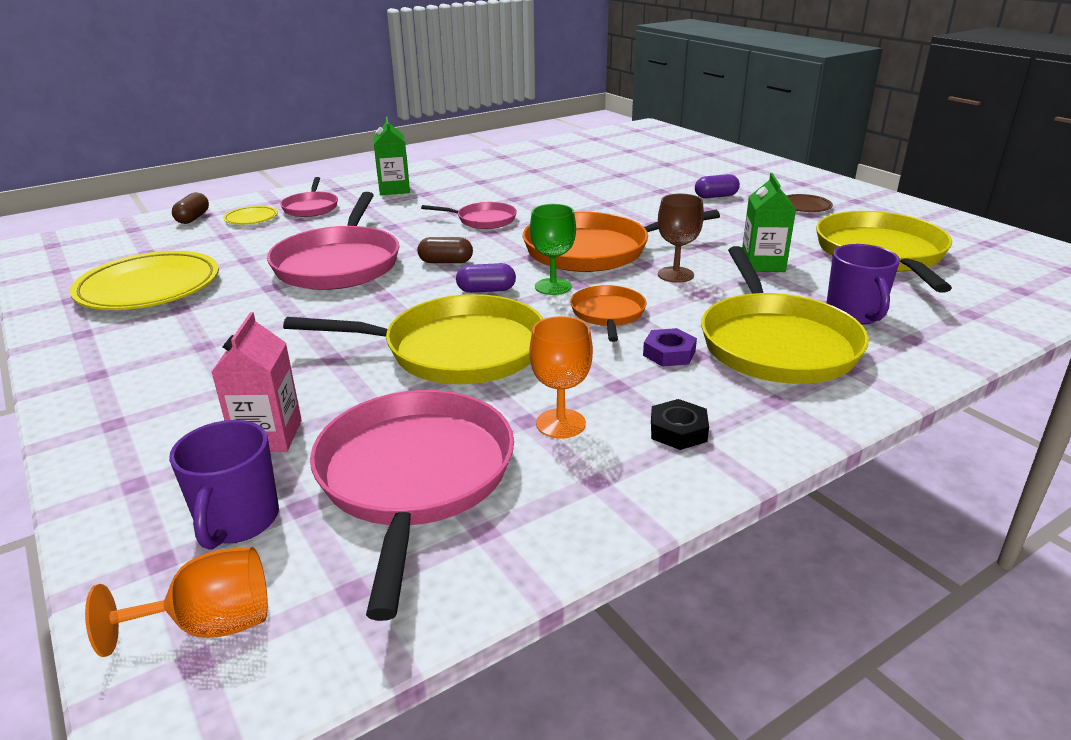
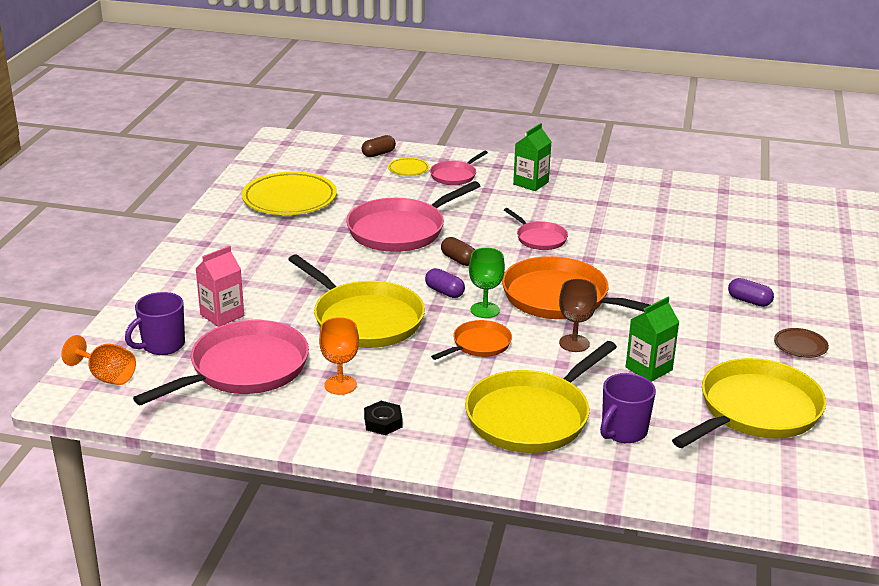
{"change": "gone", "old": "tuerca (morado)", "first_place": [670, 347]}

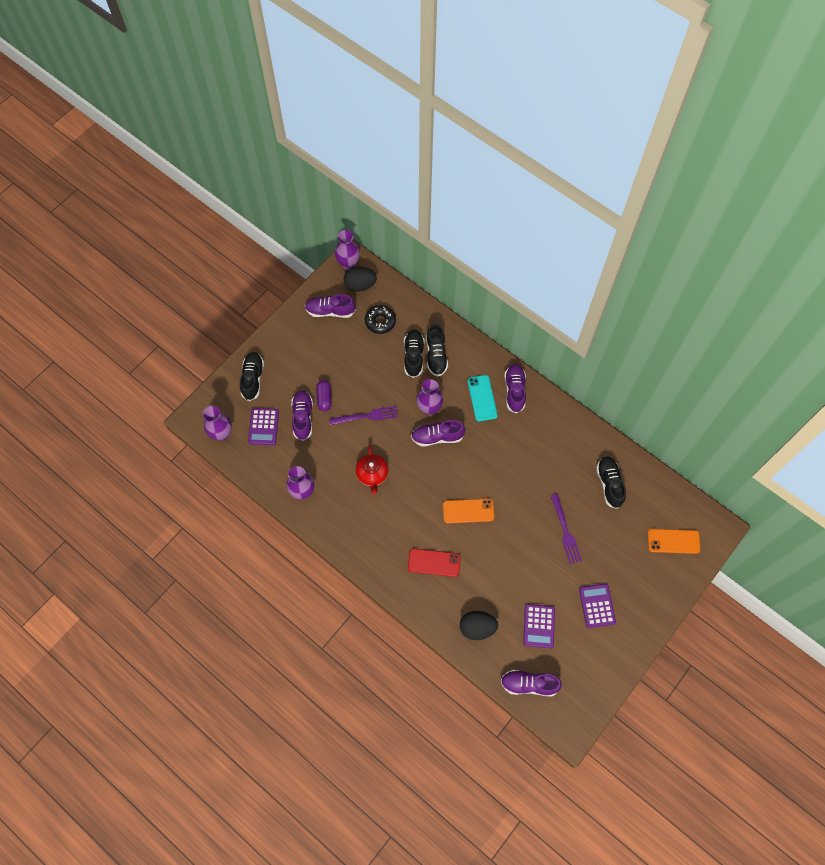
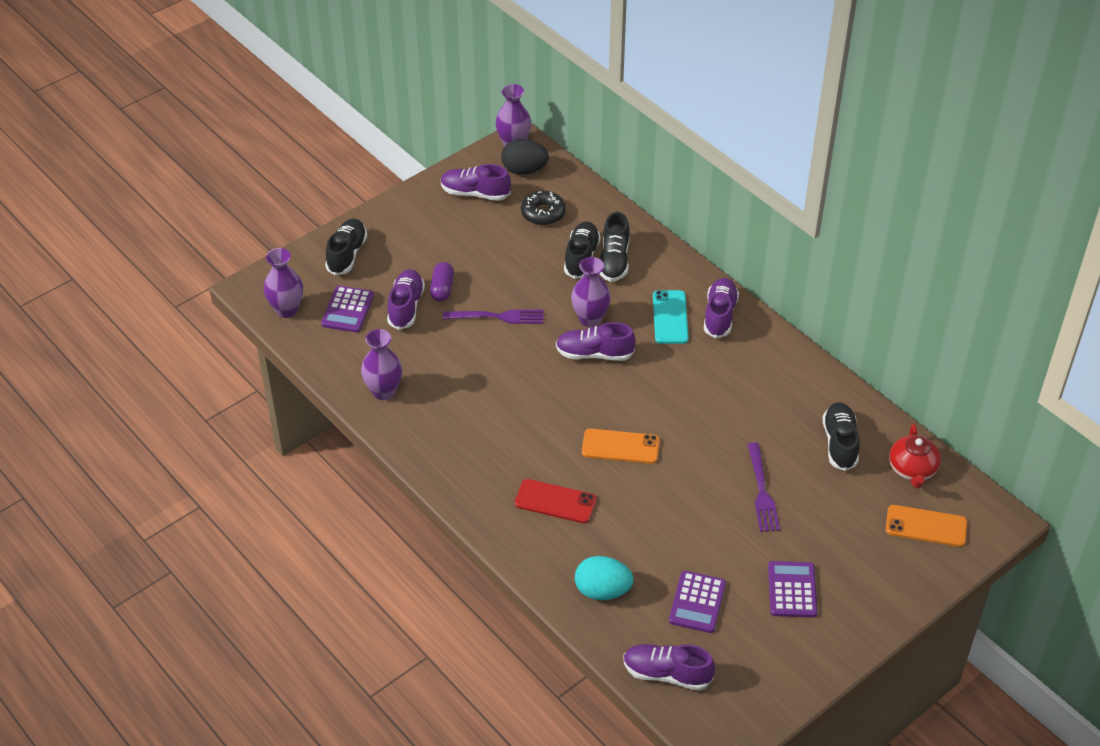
{"change": "shifted", "old": "tetera (rojo)", "first_place": [372, 469], "second_place": [915, 456]}
{"change": "repainted", "old": "huevo (negro)", "new": "huevo (turquesa)", "first_place": [479, 625], "second_place": [604, 578]}

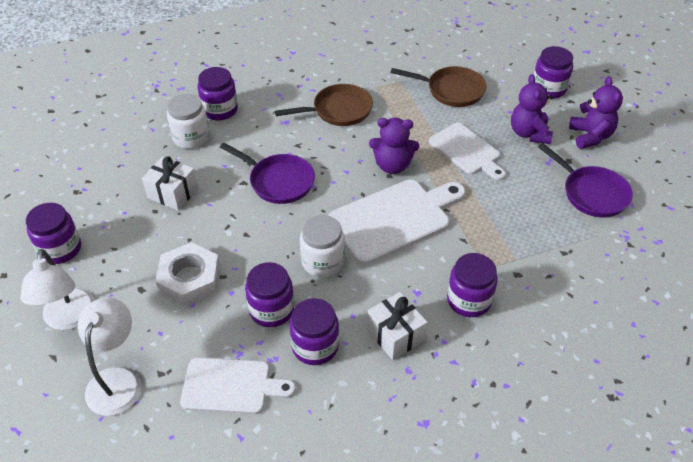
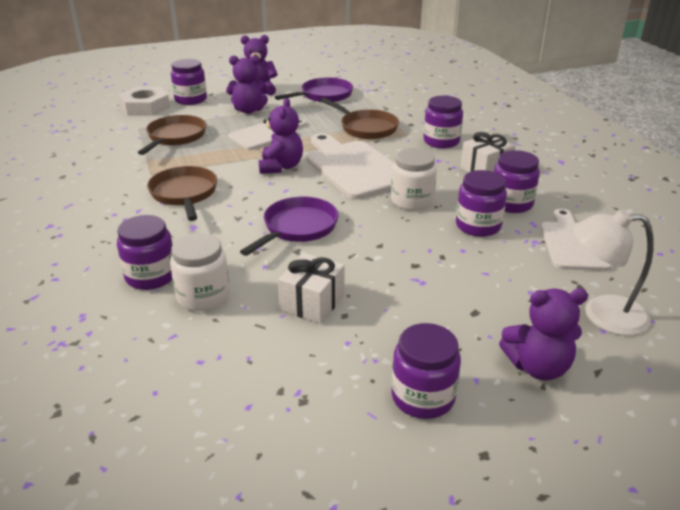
{"change": "swapped", "old": "lámpara (blanco)", "new": "osito (morado)", "first_place": [57, 289], "second_place": [543, 334]}
{"change": "shifted", "old": "tuerca (blanco)", "first_place": [187, 274], "second_place": [144, 101]}
{"change": "new", "new": "sartén (marrón)", "second_place": [360, 118]}

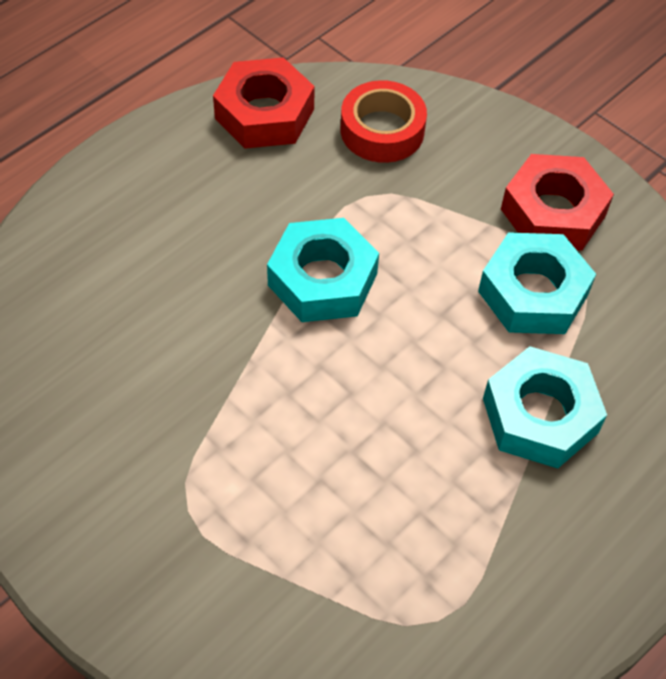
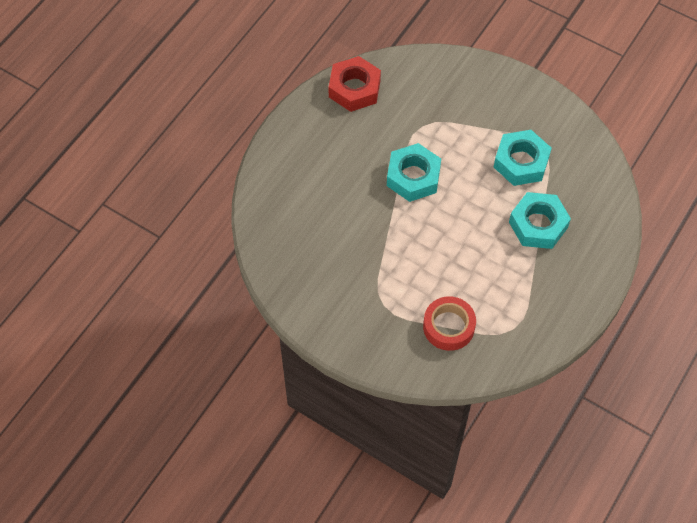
{"change": "shifted", "old": "cinta adhesiva (rojo)", "first_place": [384, 121], "second_place": [449, 323]}
{"change": "gone", "old": "tuerca (rojo)", "first_place": [557, 202]}

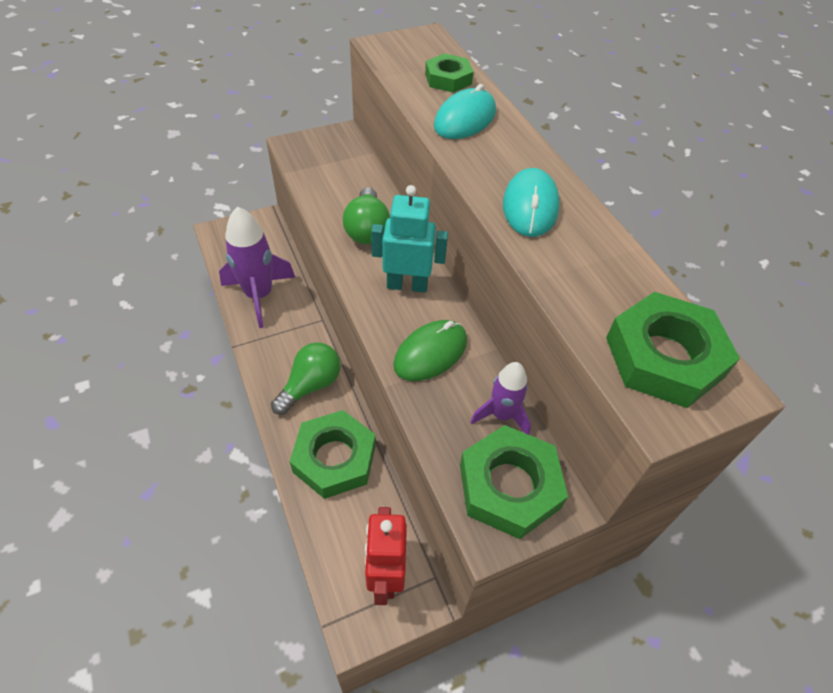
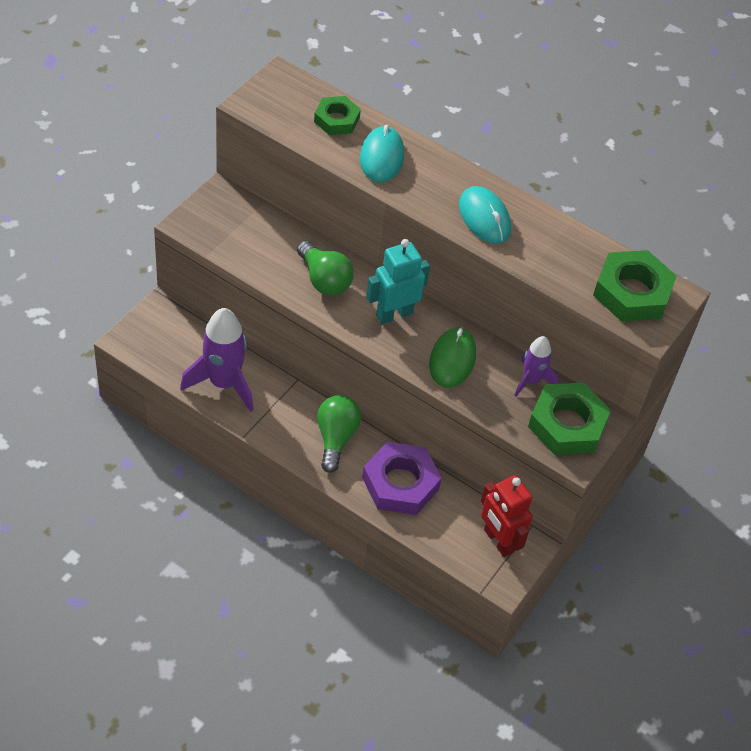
{"change": "repainted", "old": "tuerca (verde)", "new": "tuerca (morado)", "first_place": [333, 454], "second_place": [402, 478]}

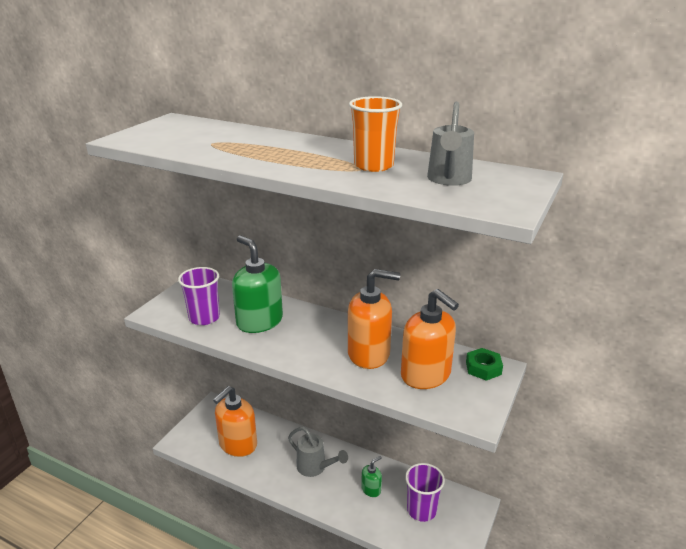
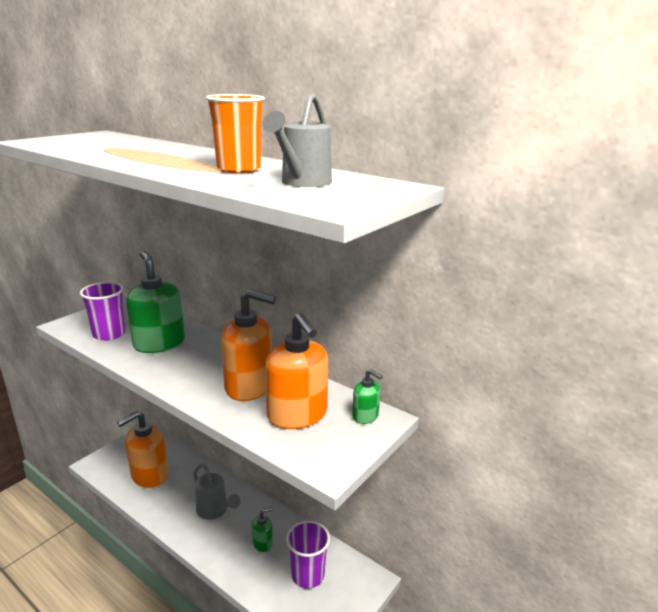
{"change": "swapped", "old": "tuerca (verde)", "new": "dispensador de jabón (verde)", "first_place": [484, 364], "second_place": [367, 396]}

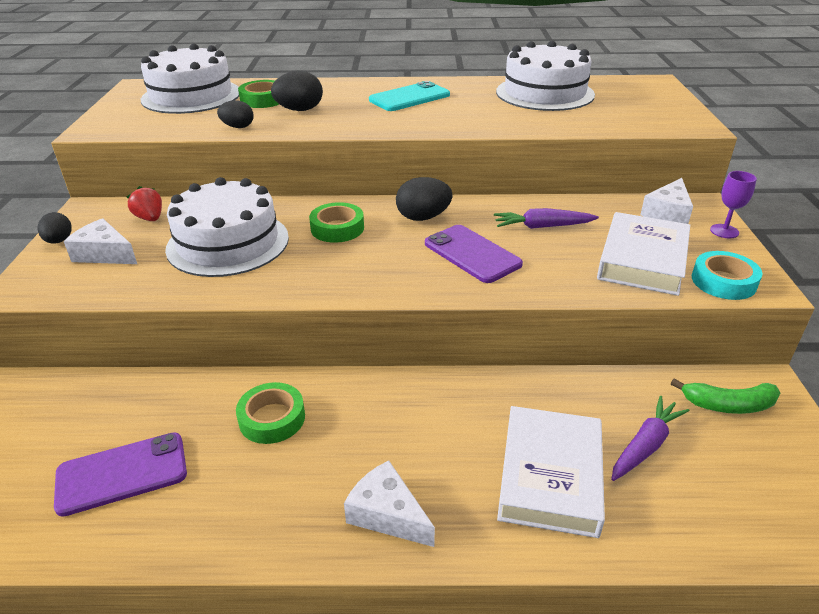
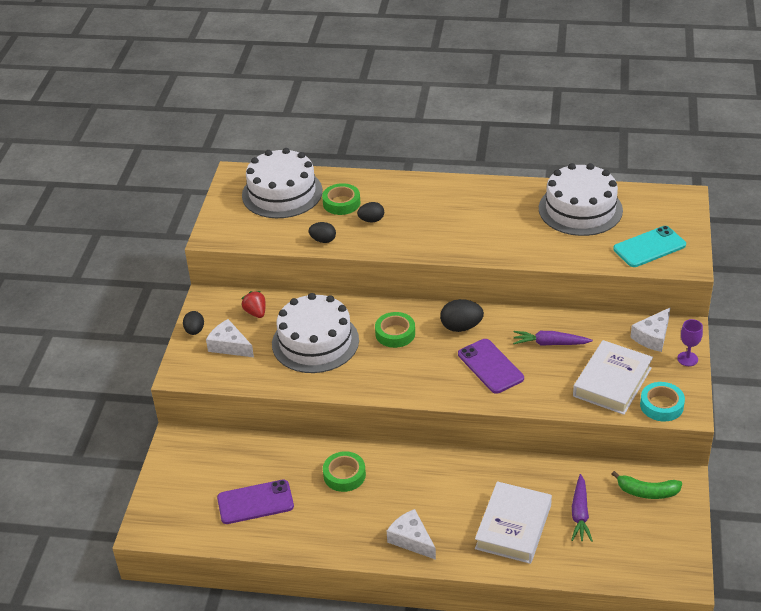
{"change": "scaled", "old": "huevo (negro)", "first_place": [297, 91], "second_place": [370, 212], "factor": 0.66}
{"change": "shifted", "old": "móvil (turquesa)", "first_place": [409, 96], "second_place": [649, 246]}
{"change": "rotated", "old": "zanahoria (morado)", "first_place": [650, 438], "second_place": [582, 508], "degrees": 135}

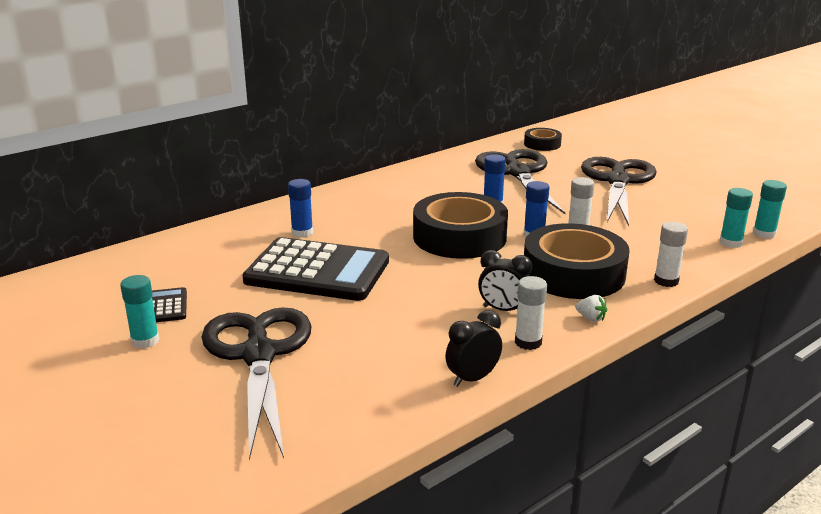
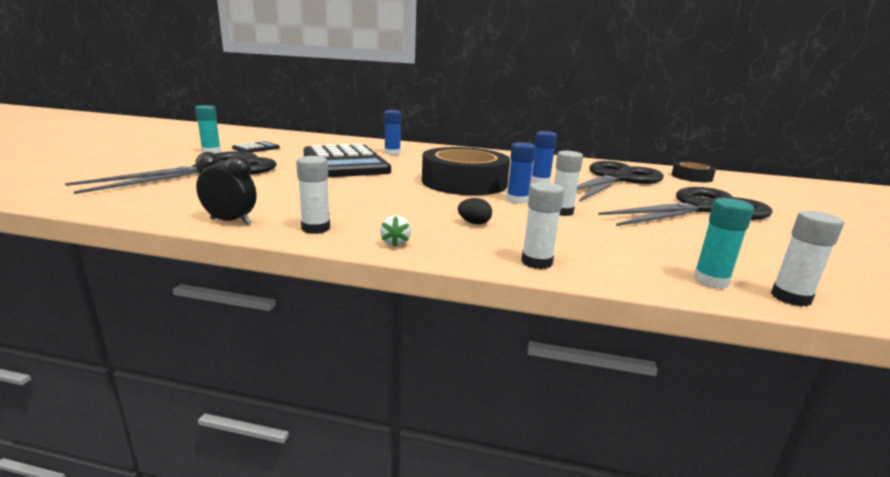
{"change": "gone", "old": "despertador (negro)", "first_place": [505, 280]}
{"change": "swapped", "old": "cinta adhesiva (negro)", "new": "huevo (negro)", "first_place": [577, 261], "second_place": [475, 211]}
{"change": "repainted", "old": "barra de pegamento (turquesa)", "new": "barra de pegamento (blanco)", "first_place": [770, 209], "second_place": [807, 259]}

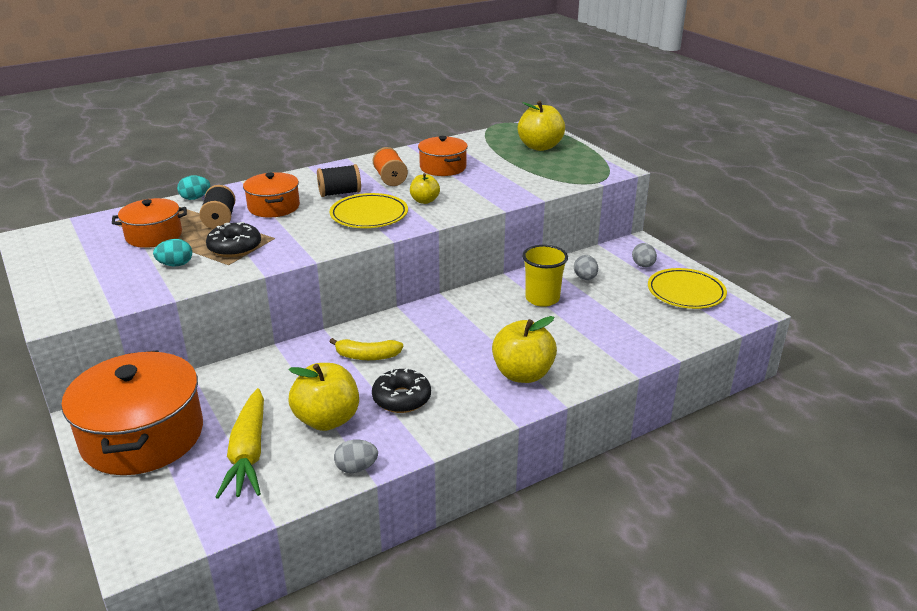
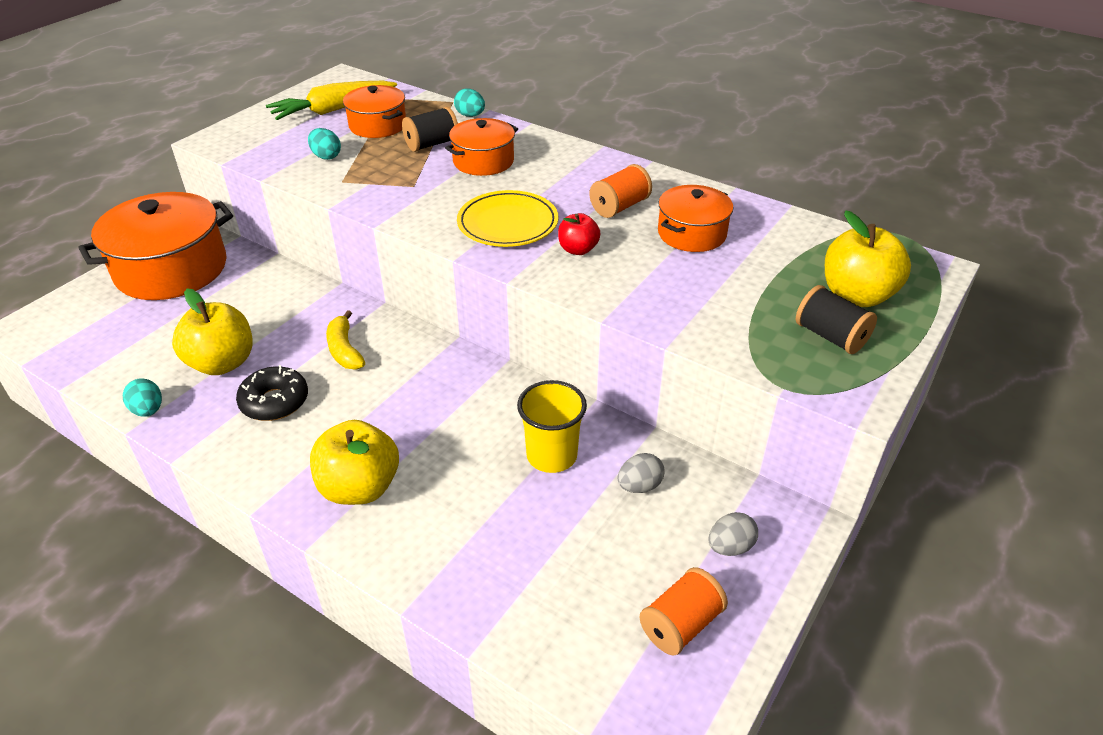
{"change": "gone", "old": "rosquilla (negro)", "first_place": [233, 239]}
{"change": "shifted", "old": "zanahoria (amarillo)", "first_place": [240, 443], "second_place": [331, 100]}
{"change": "shifted", "old": "carrete (negro)", "first_place": [339, 180], "second_place": [836, 319]}
{"change": "repainted", "old": "huevo (gris)", "new": "huevo (turquesa)", "first_place": [356, 456], "second_place": [142, 398]}
{"change": "repainted", "old": "manzana (amarillo)", "new": "manzana (rojo)", "first_place": [425, 188], "second_place": [579, 234]}
{"change": "swapped", "old": "plato (amarillo)", "new": "carrete (naranja)", "first_place": [687, 288], "second_place": [683, 611]}

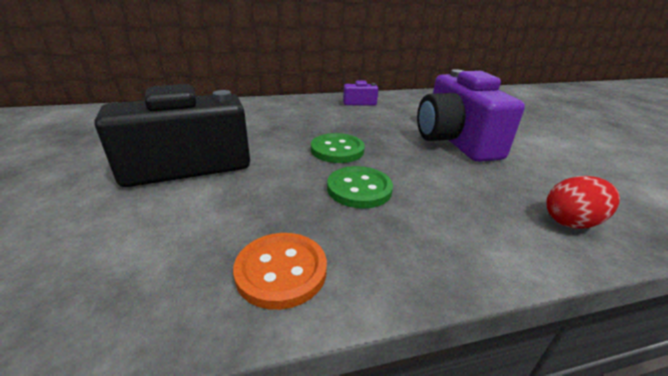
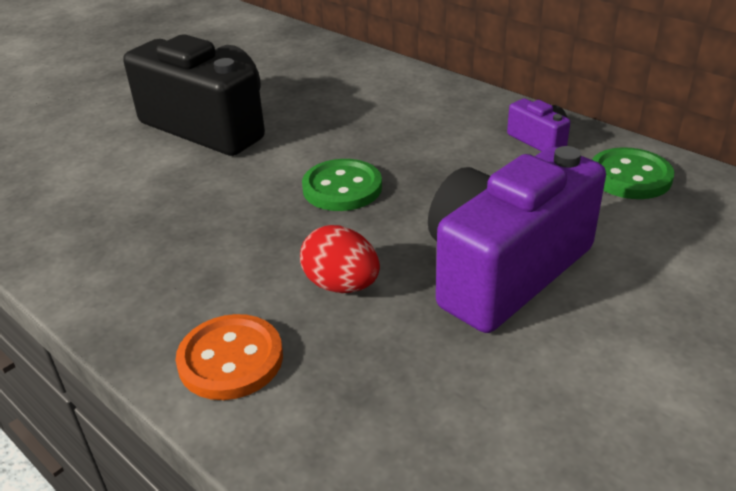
{"change": "shifted", "old": "botón (naranja)", "first_place": [280, 271], "second_place": [229, 357]}
{"change": "shifted", "old": "botón (verde)", "first_place": [360, 187], "second_place": [633, 173]}
{"change": "shifted", "old": "huevo (rojo)", "first_place": [583, 202], "second_place": [340, 259]}

